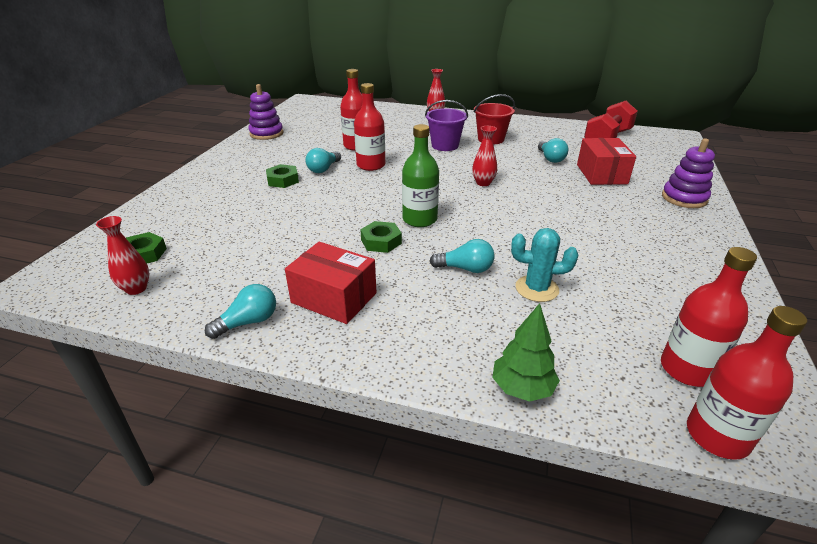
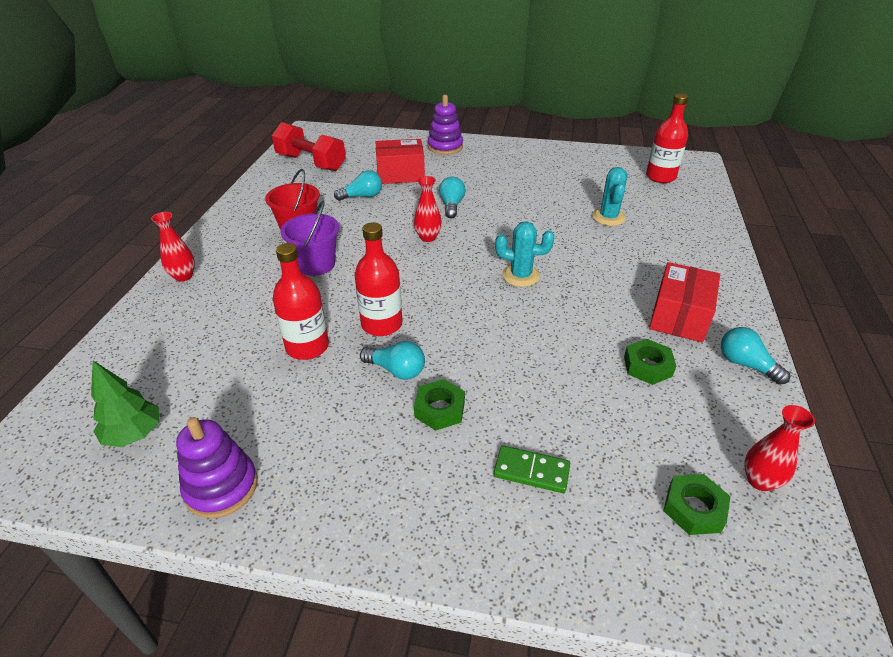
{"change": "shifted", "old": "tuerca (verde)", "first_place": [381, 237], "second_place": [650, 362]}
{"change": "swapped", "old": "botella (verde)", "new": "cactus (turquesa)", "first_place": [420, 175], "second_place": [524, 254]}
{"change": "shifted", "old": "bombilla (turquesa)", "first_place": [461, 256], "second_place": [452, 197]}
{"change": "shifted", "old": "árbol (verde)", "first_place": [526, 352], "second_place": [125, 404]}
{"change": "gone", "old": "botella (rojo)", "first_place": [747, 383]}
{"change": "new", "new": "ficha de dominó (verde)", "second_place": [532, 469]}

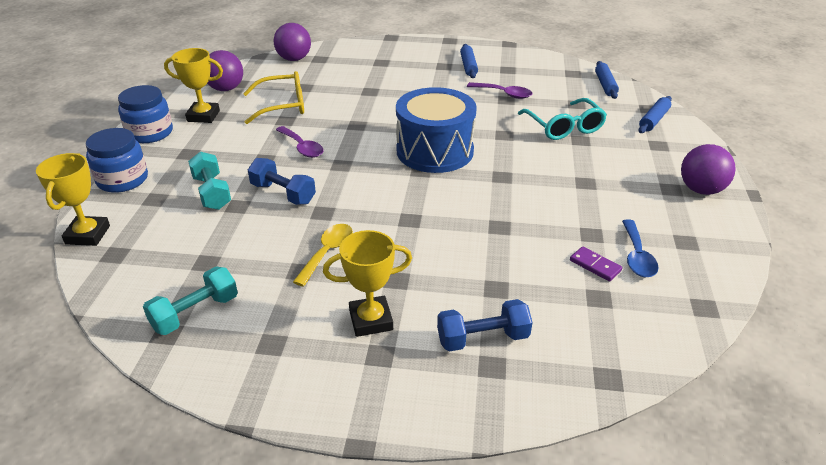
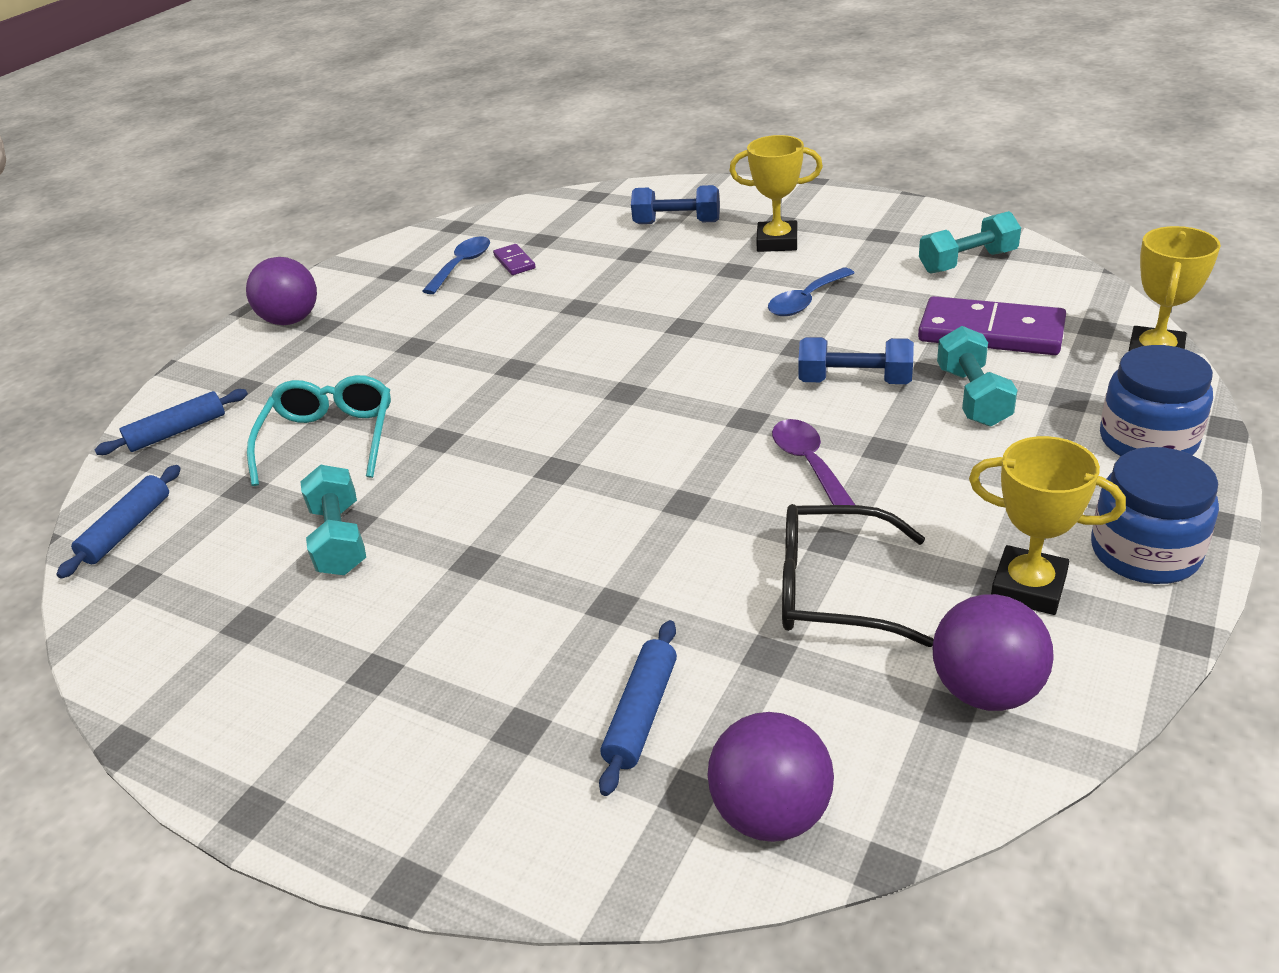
{"change": "repainted", "old": "gafas (amarillo)", "new": "gafas (negro)", "first_place": [273, 97], "second_place": [858, 575]}
{"change": "rotated", "old": "mancuerna (azul)", "first_place": [282, 181], "second_place": [856, 360], "degrees": -45}
{"change": "repainted", "old": "cuchara (amarillo)", "new": "cuchara (azul)", "first_place": [323, 255], "second_place": [811, 291]}
{"change": "gone", "old": "tambor (azul)", "first_place": [436, 130]}
{"change": "shifted", "old": "rodillo (azul)", "first_place": [469, 61], "second_place": [638, 708]}
{"change": "swapped", "old": "cuchara (morado)", "new": "mancuerna (turquesa)", "first_place": [499, 90], "second_place": [333, 520]}
{"change": "new", "new": "ficha de dominó (morado)", "second_place": [992, 325]}

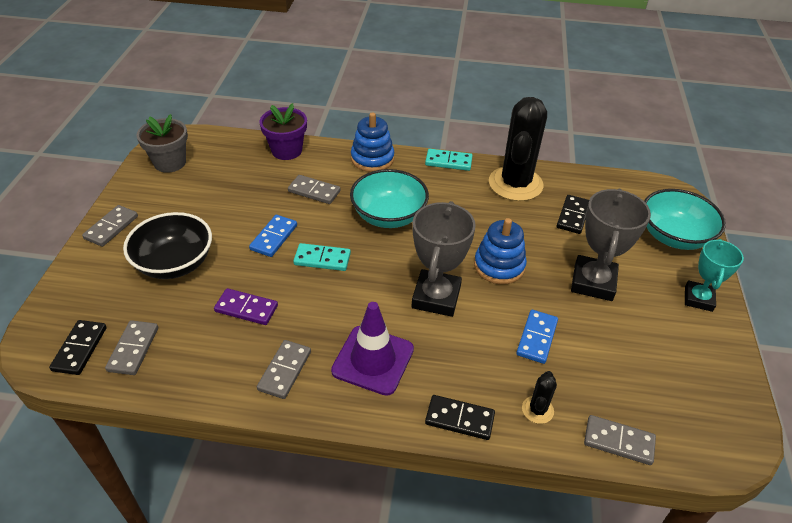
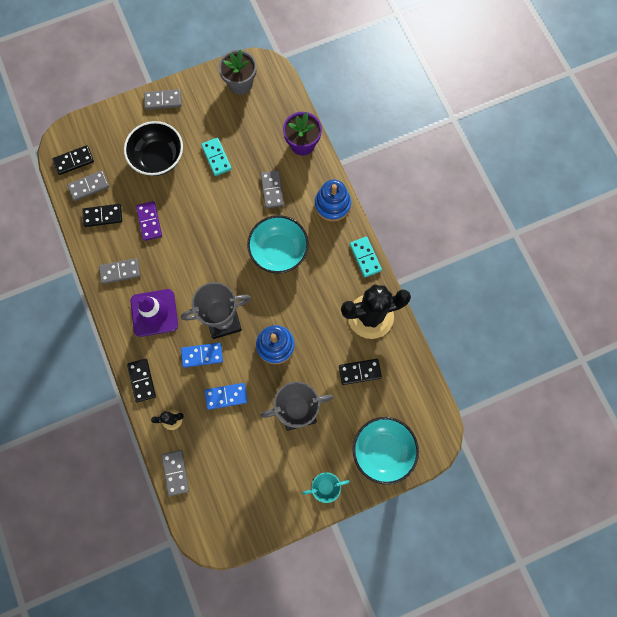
{"change": "shifted", "old": "ficha de dominó (azul)", "first_place": [273, 236], "second_place": [202, 355]}
{"change": "shifted", "old": "ficha de dominó (turquesa)", "first_place": [322, 257], "second_place": [216, 157]}
{"change": "new", "new": "ficha de dominó (negro)", "second_place": [102, 215]}

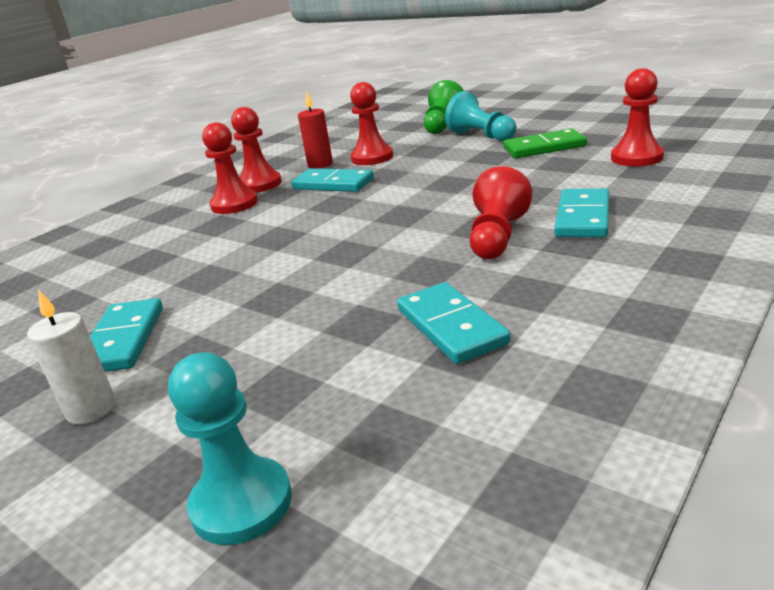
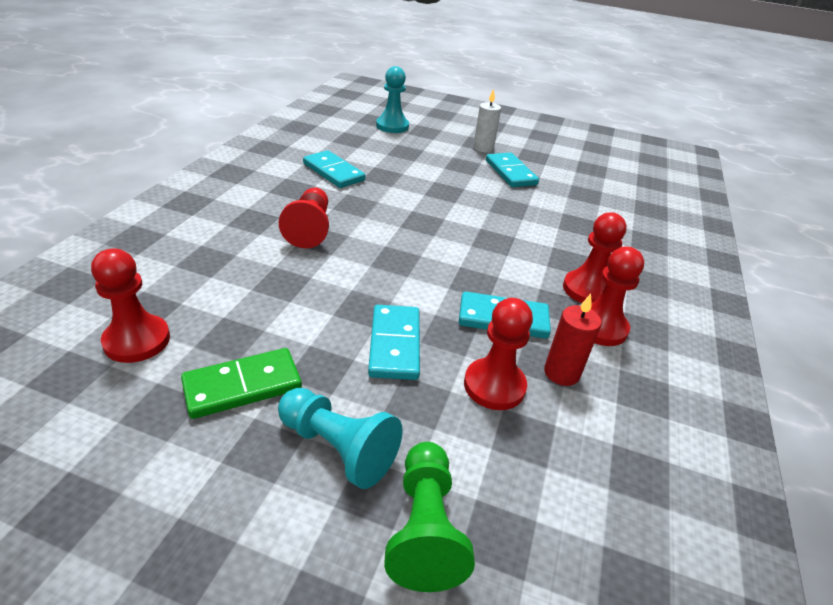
{"change": "shifted", "old": "ficha de dominó (turquesa)", "first_place": [581, 212], "second_place": [394, 342]}

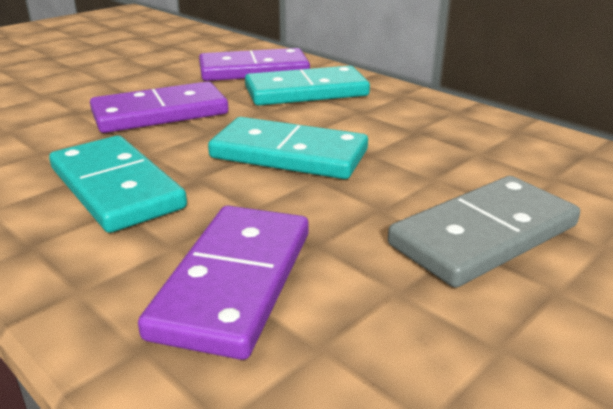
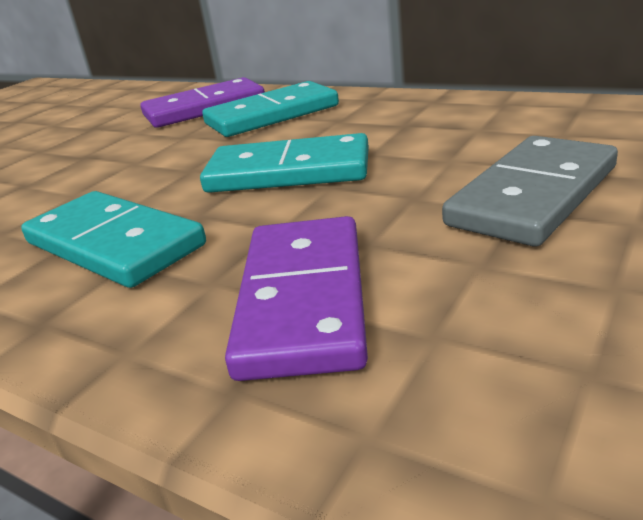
{"change": "gone", "old": "ficha de dominó (morado)", "first_place": [159, 107]}

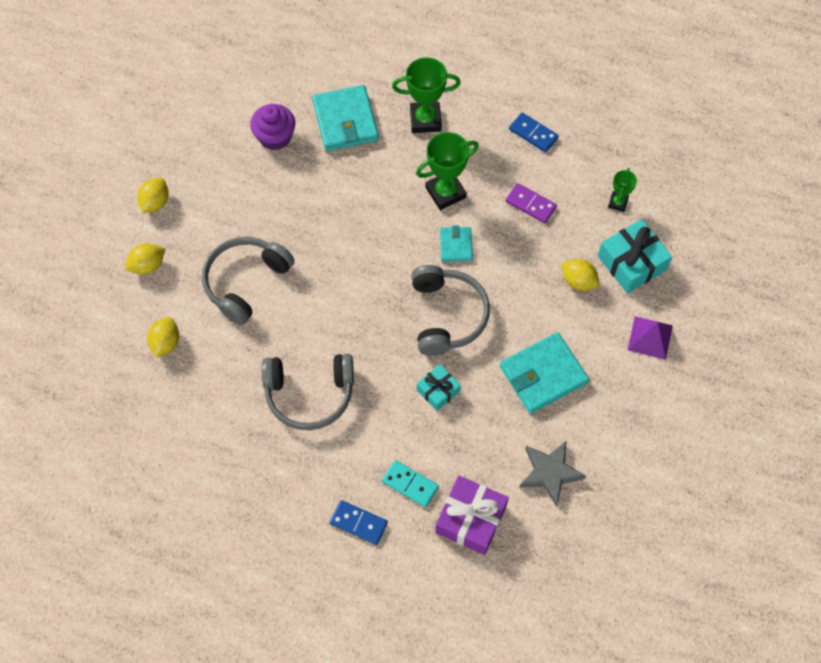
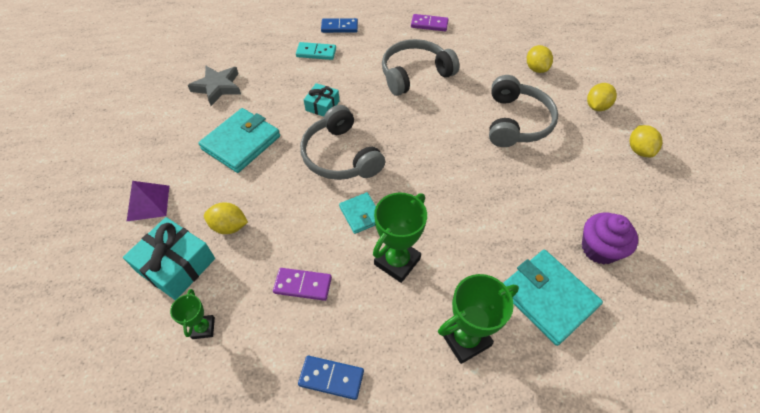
{"change": "gone", "old": "regalo (morado)", "first_place": [472, 515]}
{"change": "new", "new": "ficha de dominó (morado)", "second_place": [429, 22]}

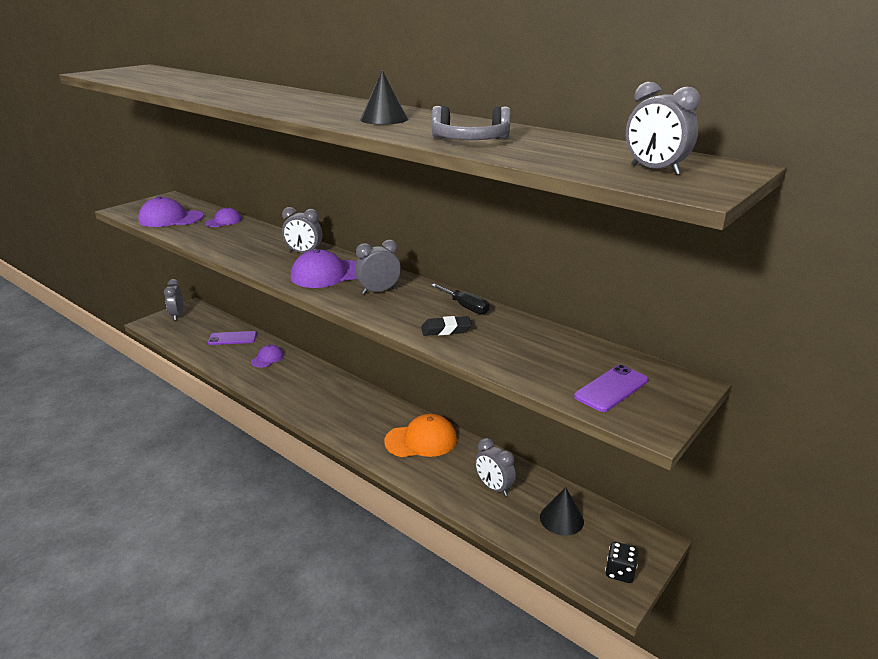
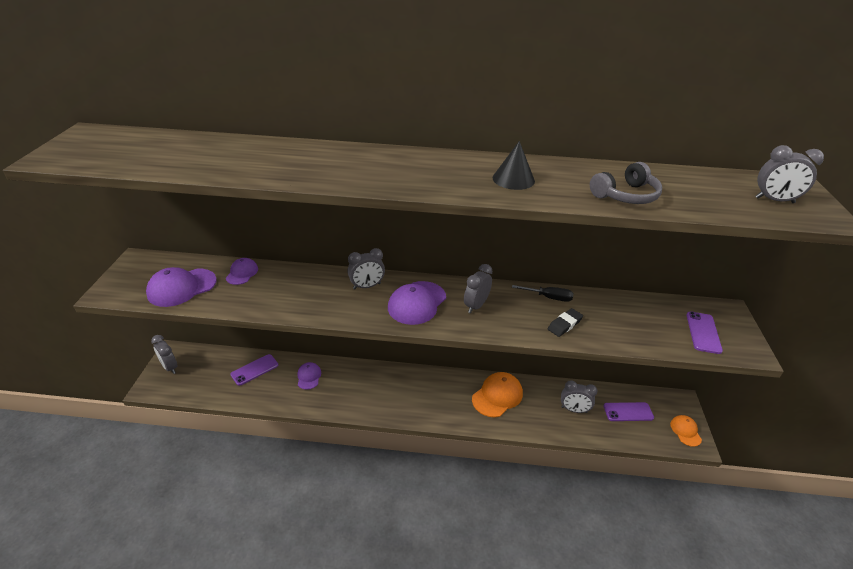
{"change": "swapped", "old": "cono (negro)", "new": "móvil (morado)", "first_place": [562, 511], "second_place": [628, 411]}
{"change": "swapped", "old": "dado (negro)", "new": "gorra (naranja)", "first_place": [622, 562], "second_place": [686, 431]}

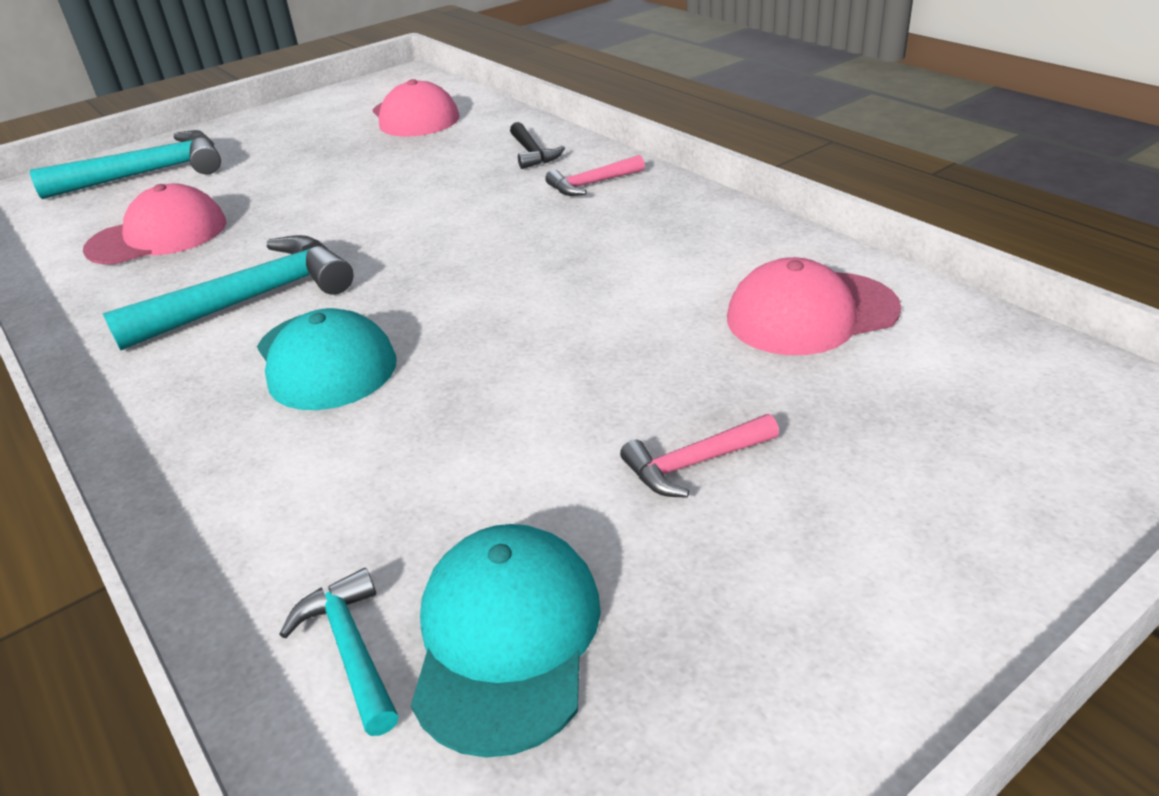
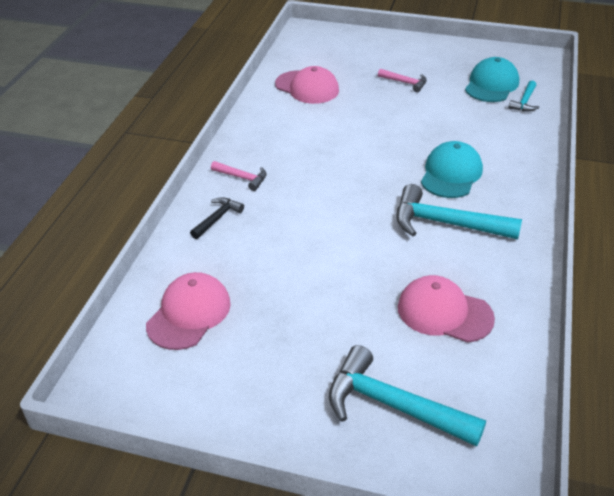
{"change": "rotated", "old": "gorra (turquesa)", "first_place": [506, 641], "second_place": [492, 79], "degrees": 150}

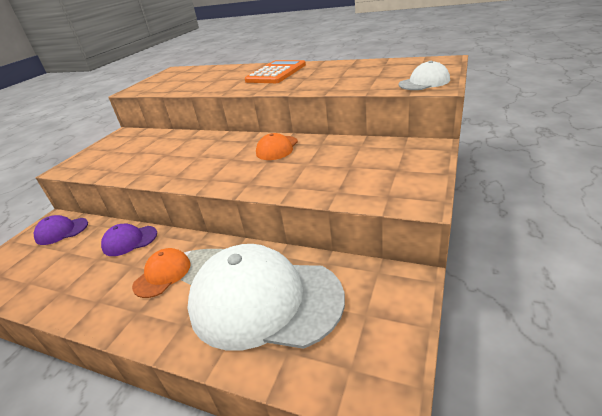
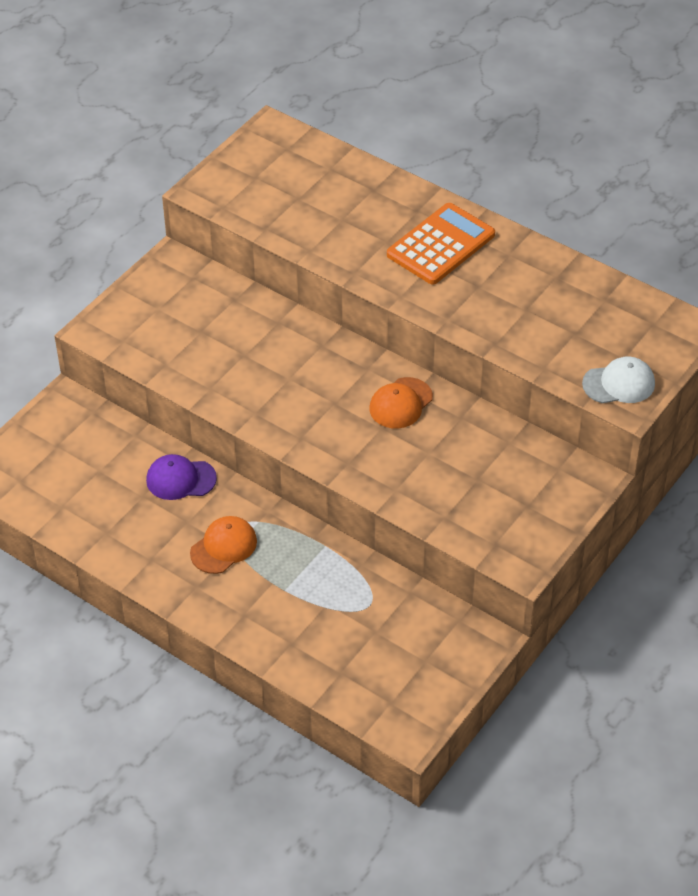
{"change": "gone", "old": "gorra (morado)", "first_place": [61, 230]}
{"change": "gone", "old": "gorra (blanco)", "first_place": [266, 297]}

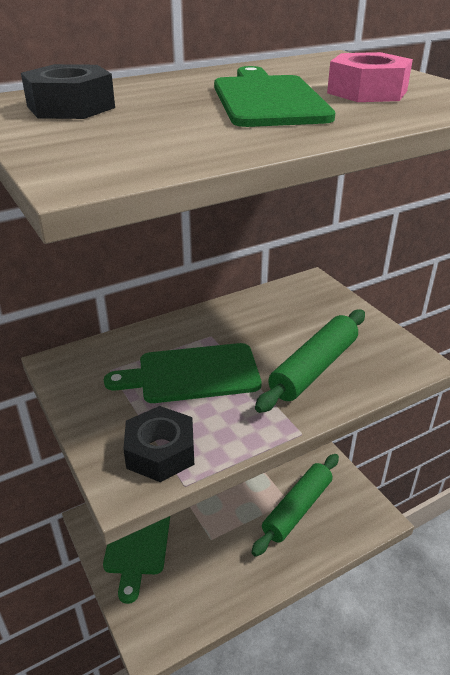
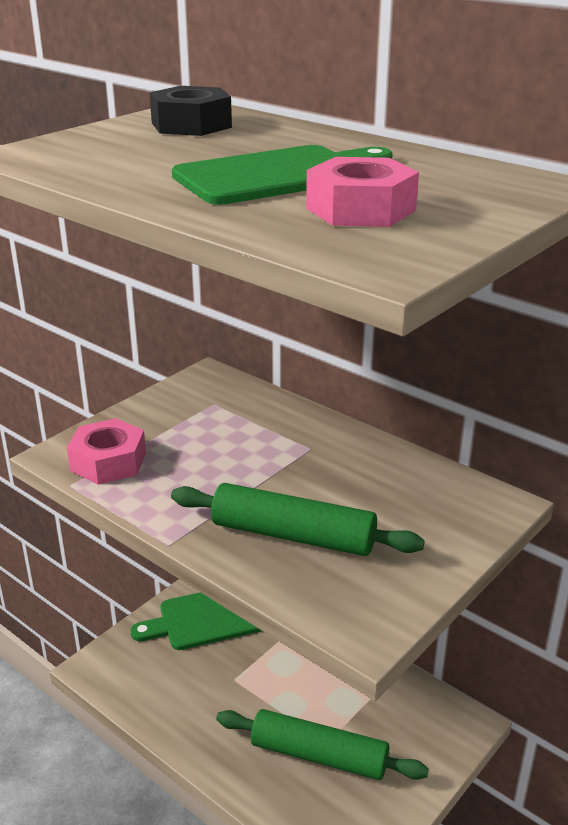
{"change": "gone", "old": "tabla de cortar (verde)", "first_place": [183, 373]}
{"change": "repainted", "old": "tuerca (negro)", "new": "tuerca (rosa)", "first_place": [158, 444], "second_place": [106, 451]}

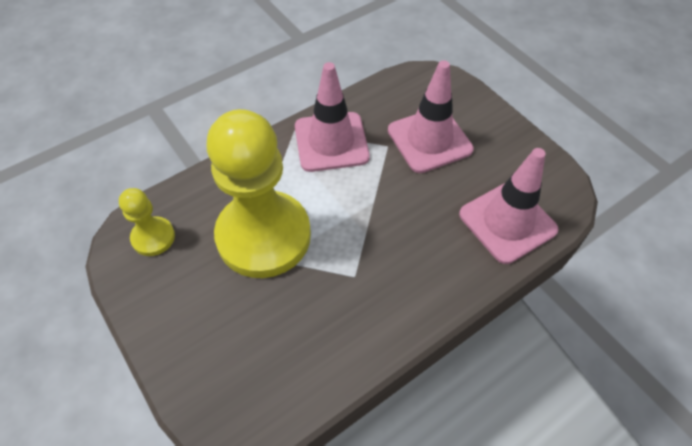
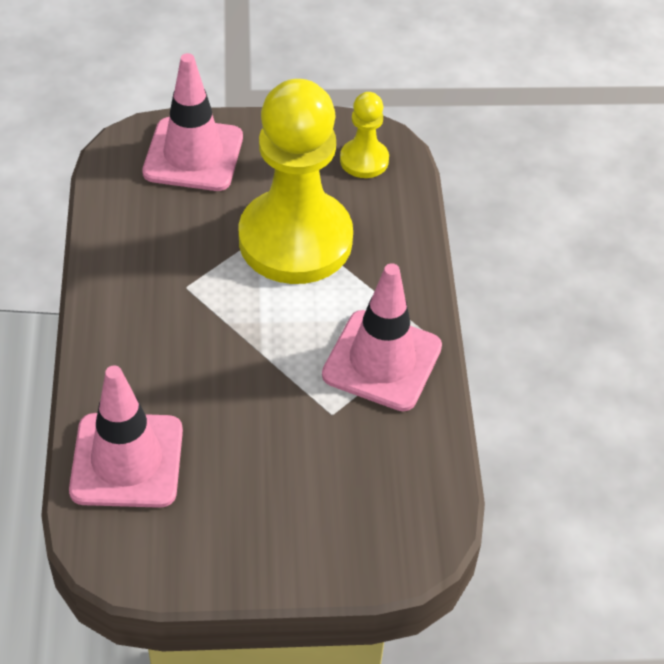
{"change": "shifted", "old": "cono de tráfico (rosa)", "first_place": [431, 116], "second_place": [192, 122]}

